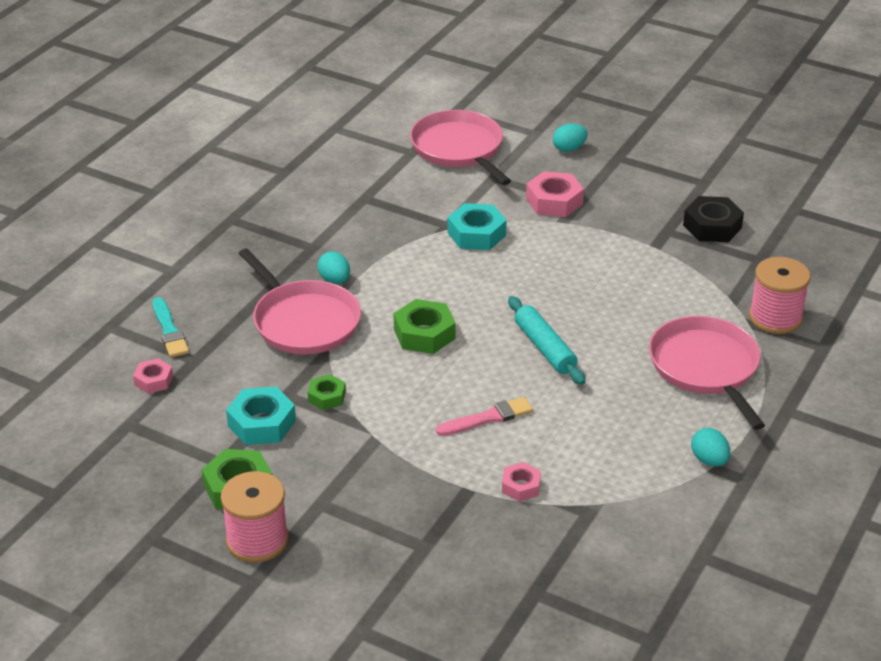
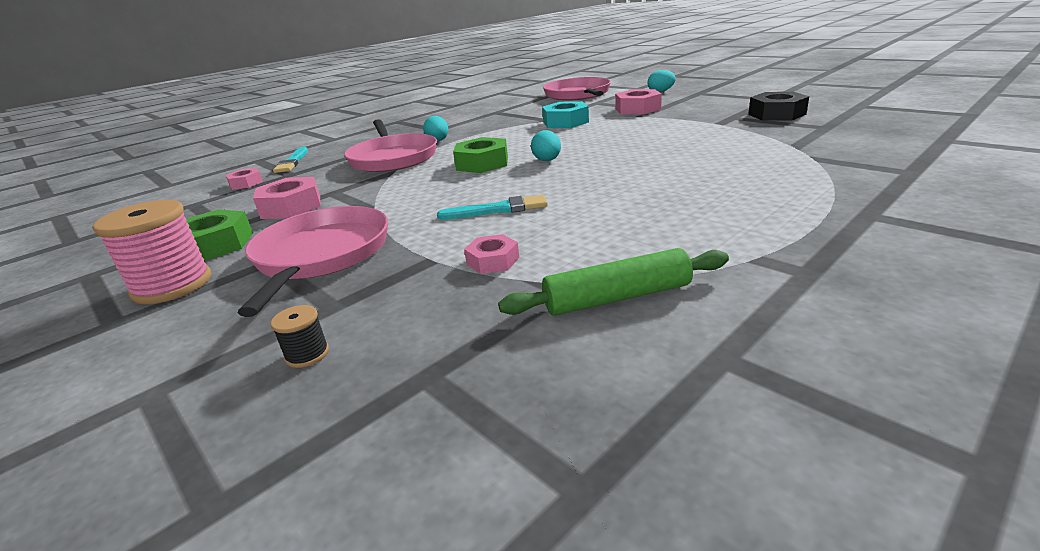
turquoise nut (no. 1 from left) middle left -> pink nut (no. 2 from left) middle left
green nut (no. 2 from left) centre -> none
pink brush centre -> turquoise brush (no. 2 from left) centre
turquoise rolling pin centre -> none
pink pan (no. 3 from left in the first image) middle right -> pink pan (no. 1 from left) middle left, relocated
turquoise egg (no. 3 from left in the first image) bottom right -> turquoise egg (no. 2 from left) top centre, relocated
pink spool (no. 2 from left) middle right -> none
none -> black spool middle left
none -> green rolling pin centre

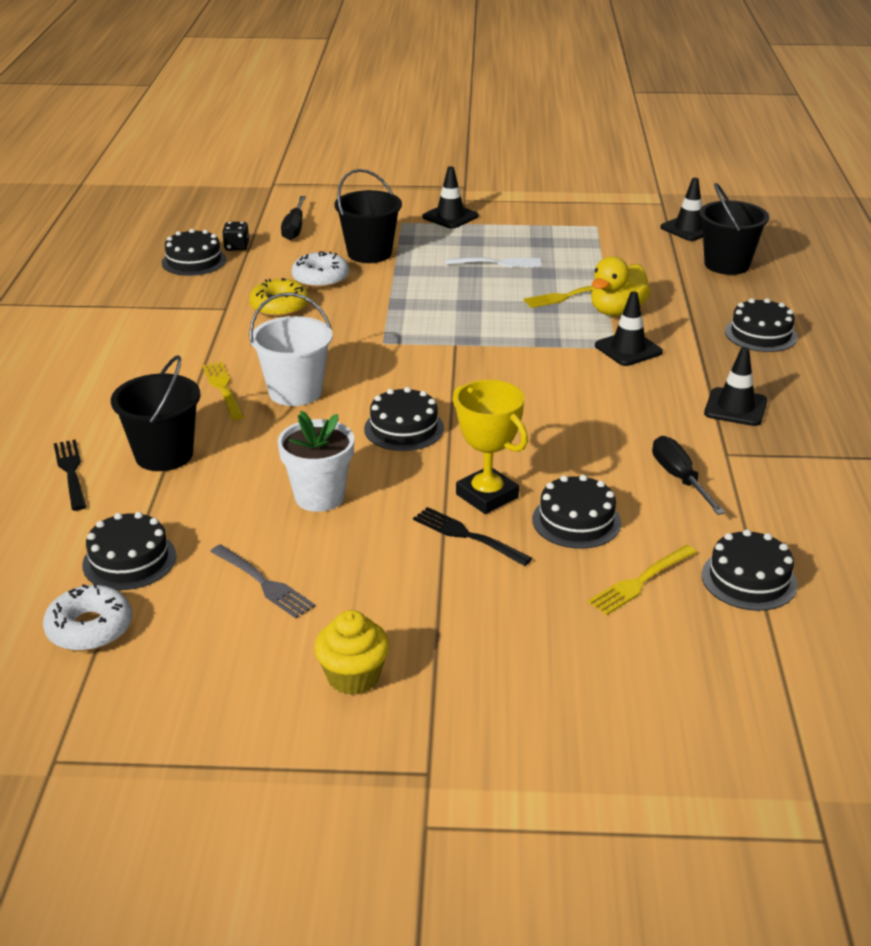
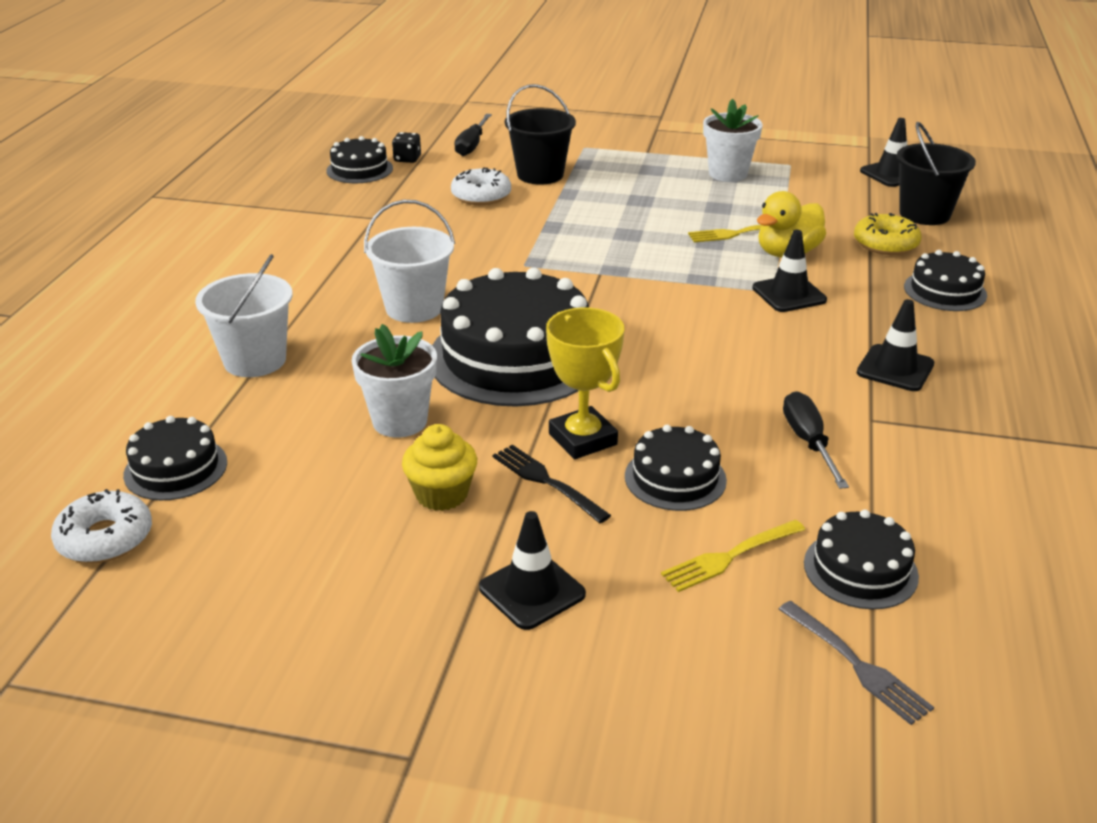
black fork (no. 1 from left) middle left -> none
black bucket (no. 1 from left) middle left -> white bucket (no. 1 from left) middle left
yellow fork (no. 1 from left) middle left -> none
grey fork middle left -> grey fork bottom right, relocated
yellow donut top left -> yellow donut top right, relocated
yellow cupcake bottom centre -> yellow cupcake centre, relocated
black cake (no. 3 from left) centre, x1.99
black traffic cone (no. 1 from left) top centre -> black traffic cone (no. 1 from left) bottom centre, relocated
white fork top centre -> none
none -> white flower pot (no. 2 from left) top right

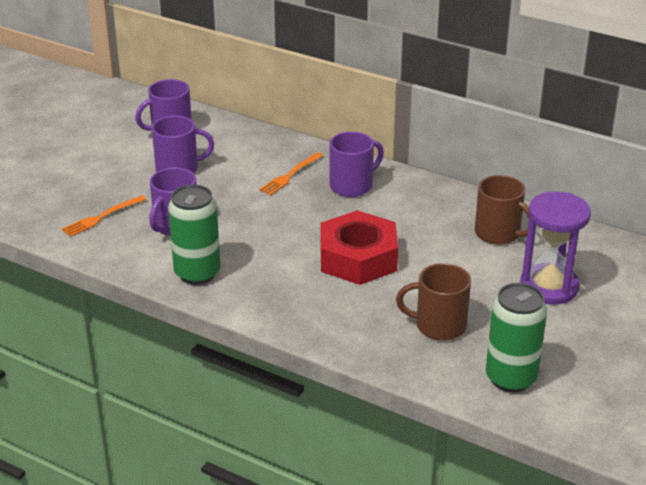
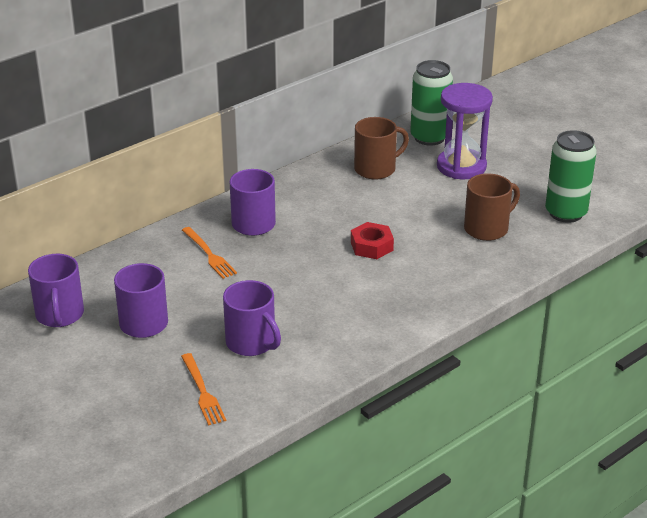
green can (no. 1 from left) middle left -> green can (no. 1 from left) top centre, relocated
red nut centre, x0.54
brown mug (no. 1 from left in the first image) middle right -> brown mug (no. 2 from left) middle right, 150 degrees counterclockwise

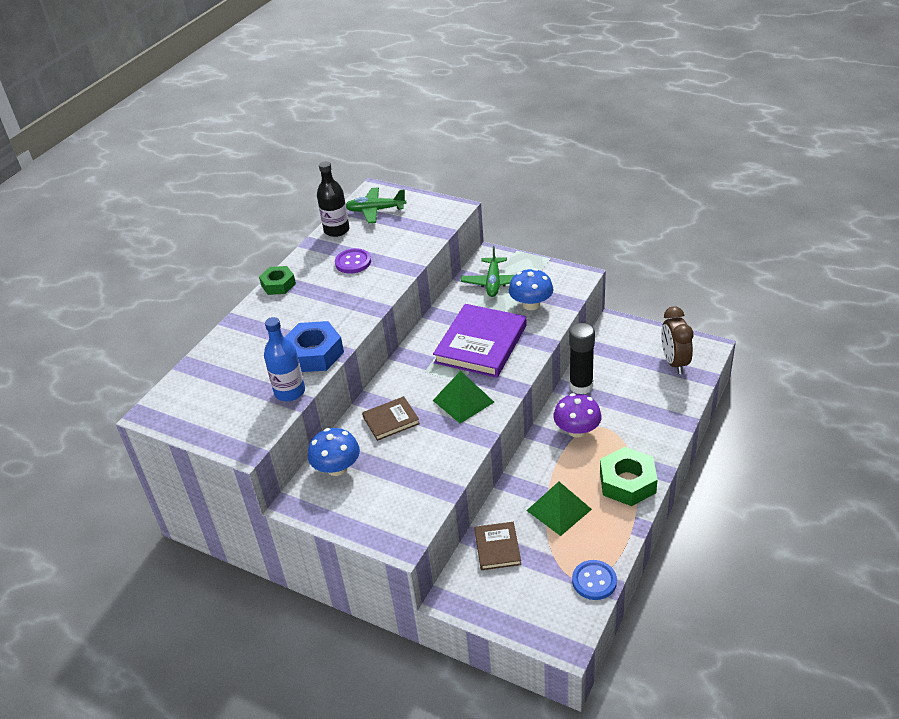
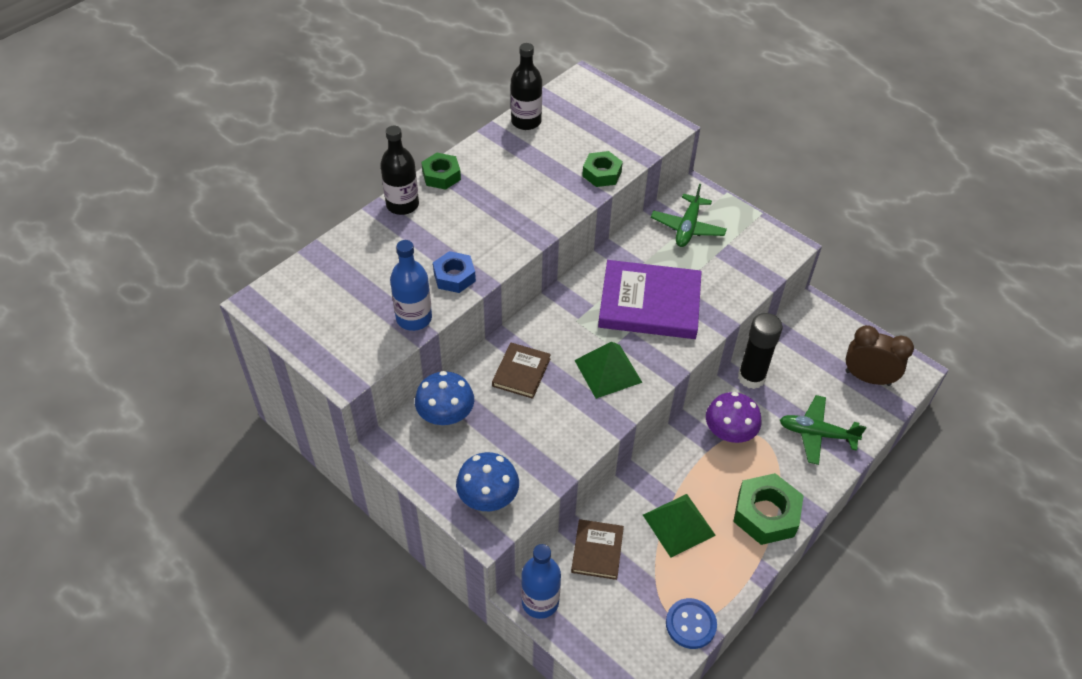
blue nut centre, x0.64
purple button centre -> none
green plane (no. 1 from left in the first image) top centre -> green plane (no. 2 from left) middle right, relocated
brown book (no. 1 from left) centre, 60 degrees counterclockwise
purple book centre, 60 degrees clockwise
blue mushroom (no. 2 from left) centre -> blue mushroom (no. 2 from left) bottom centre, relocated
brown clock middle right, 105 degrees clockwise
none -> black bottle (no. 1 from left) top centre
none -> blue bottle (no. 2 from left) bottom centre
none -> green nut (no. 2 from left) top centre

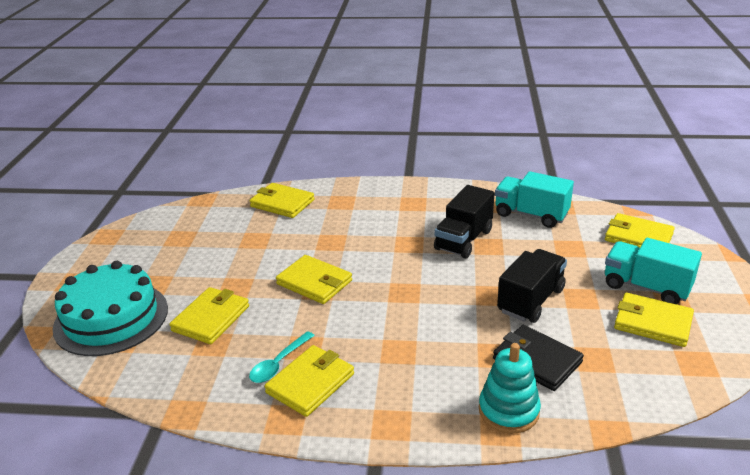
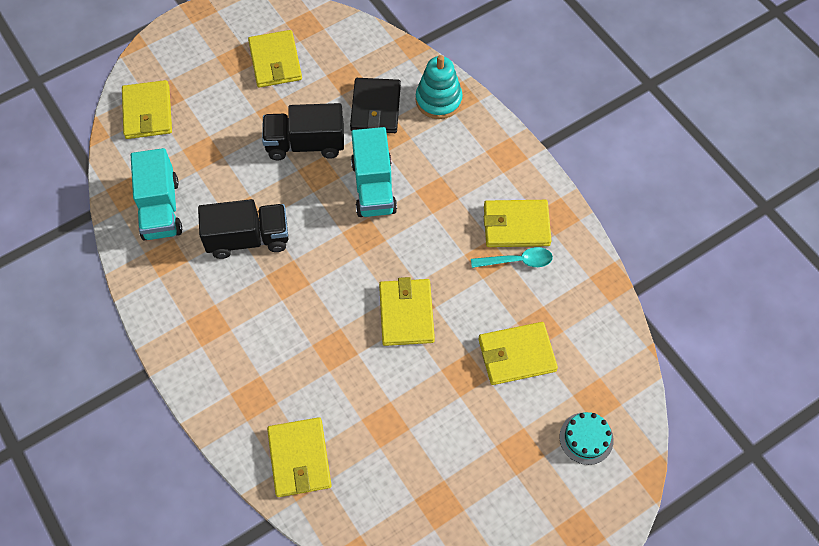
turquoise cake middle left -> turquoise cake bottom right, x0.44
turquoise truck (no. 2 from left) middle right -> turquoise truck (no. 2 from left) top centre, relocated

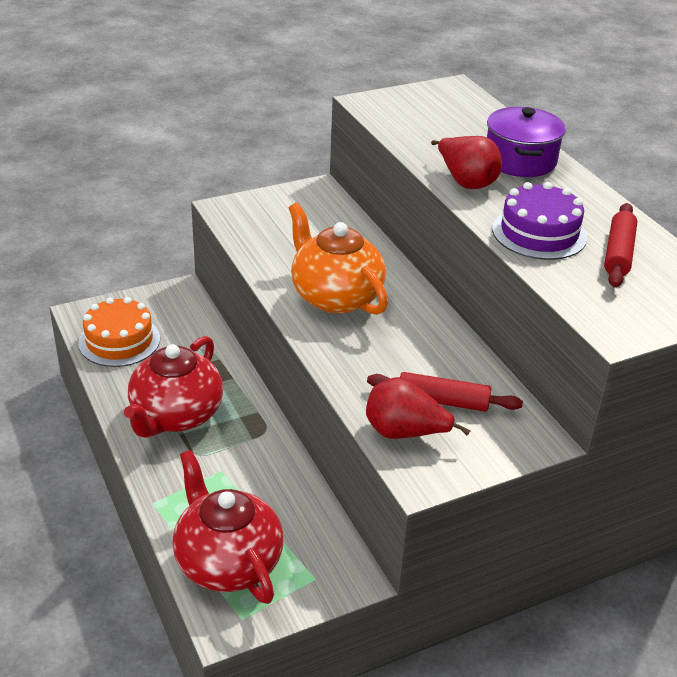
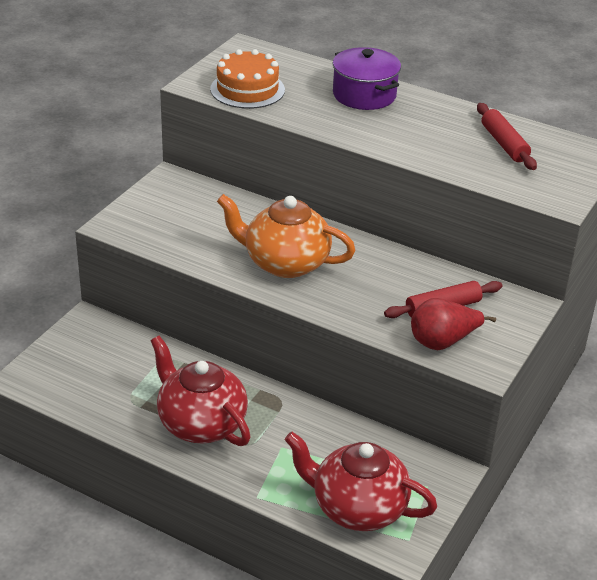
orange cake middle left -> orange cake top centre, relocated
red teapot (no. 1 from left) middle left -> red teapot (no. 1 from left) bottom centre, 150 degrees clockwise
red pear (no. 2 from left) top right -> none
purple cake top right -> none

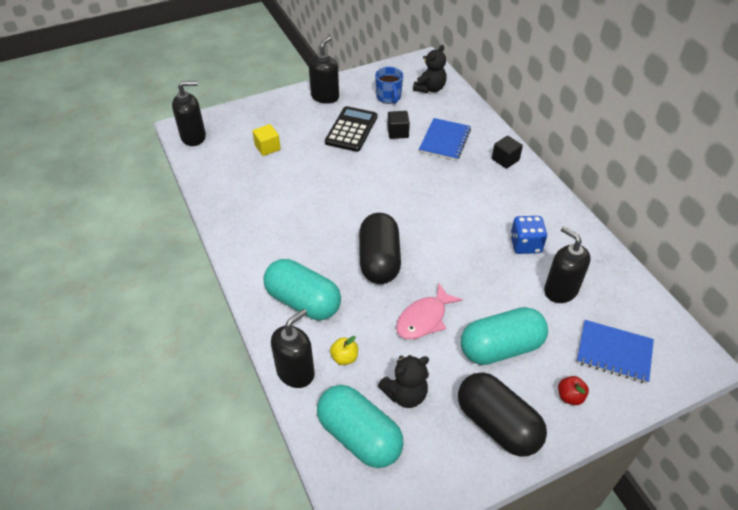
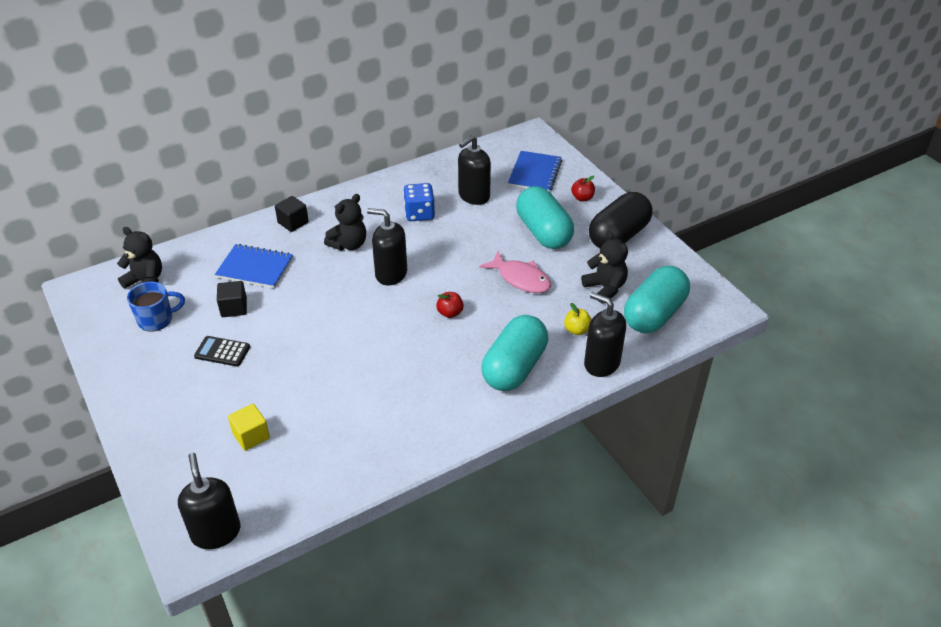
black soap dispenser (no. 3 from left in the first image) top centre -> black soap dispenser (no. 2 from left) centre, relocated
black calculator top centre -> black calculator middle left, x0.60
black capsule (no. 1 from left) centre -> red apple (no. 1 from left) centre
none -> black teddy bear (no. 2 from left) centre

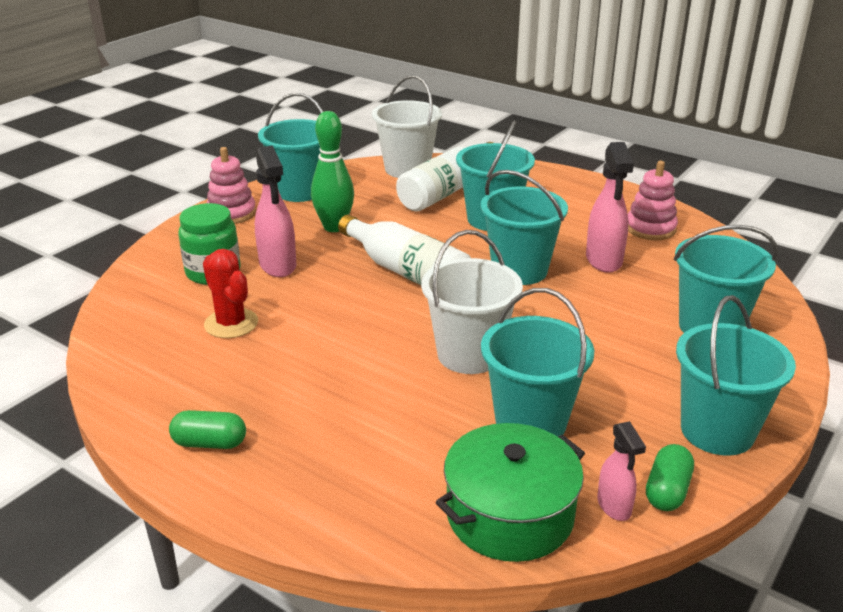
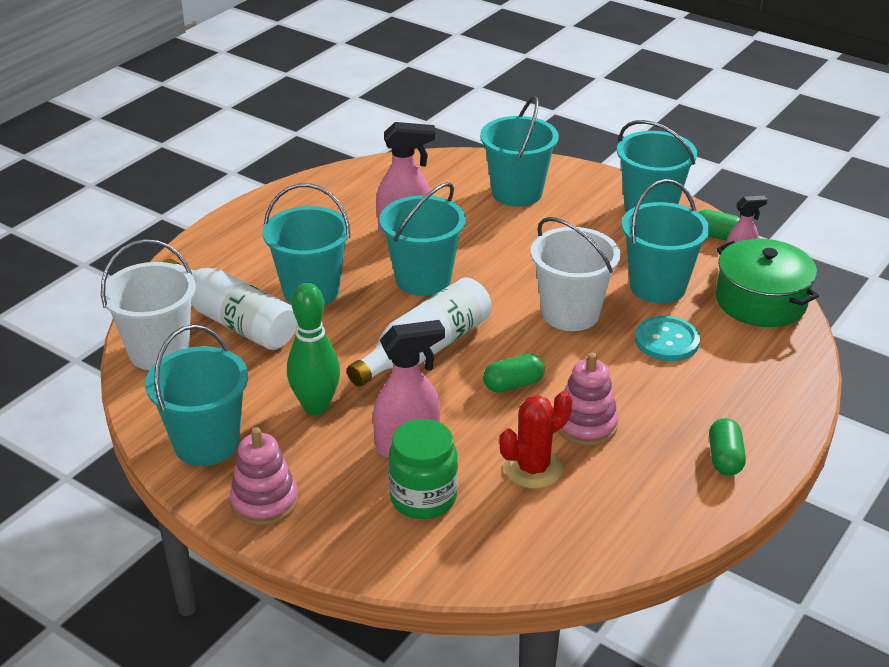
pink stacking toy (no. 2 from left) top right -> pink stacking toy (no. 2 from left) centre, relocated
none -> green capsule (no. 1 from left) centre
none -> turquoise button middle right

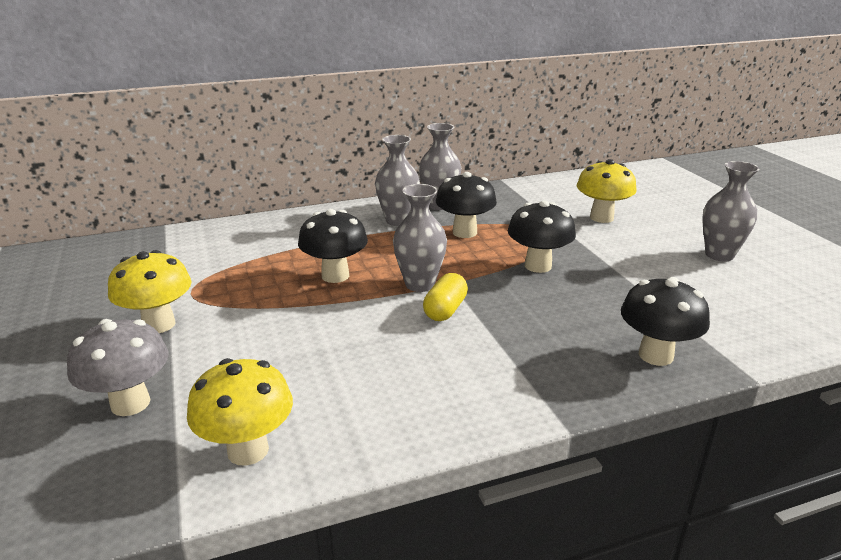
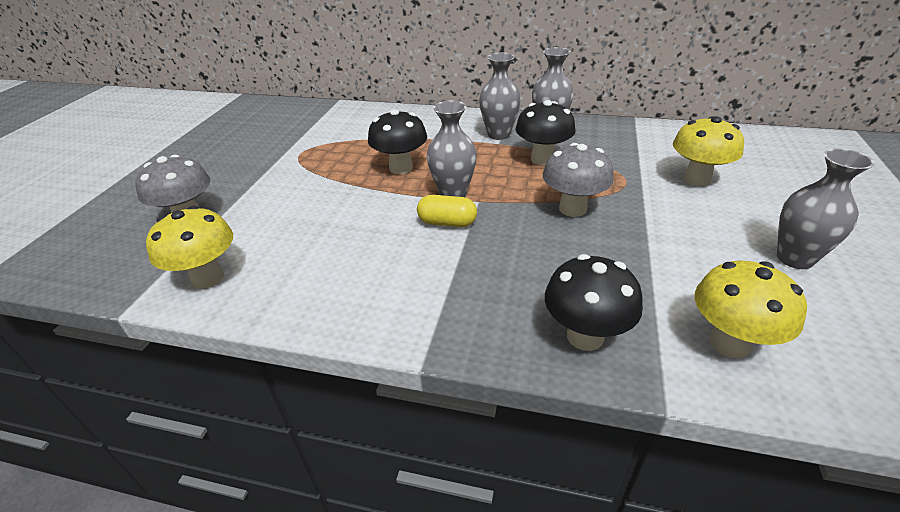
yellow mushroom (no. 1 from left in the first image) middle left -> yellow mushroom (no. 3 from left) middle right, relocated
yellow capsule centre, 45 degrees clockwise
black mushroom (no. 3 from left) centre -> grey mushroom (no. 2 from left) centre

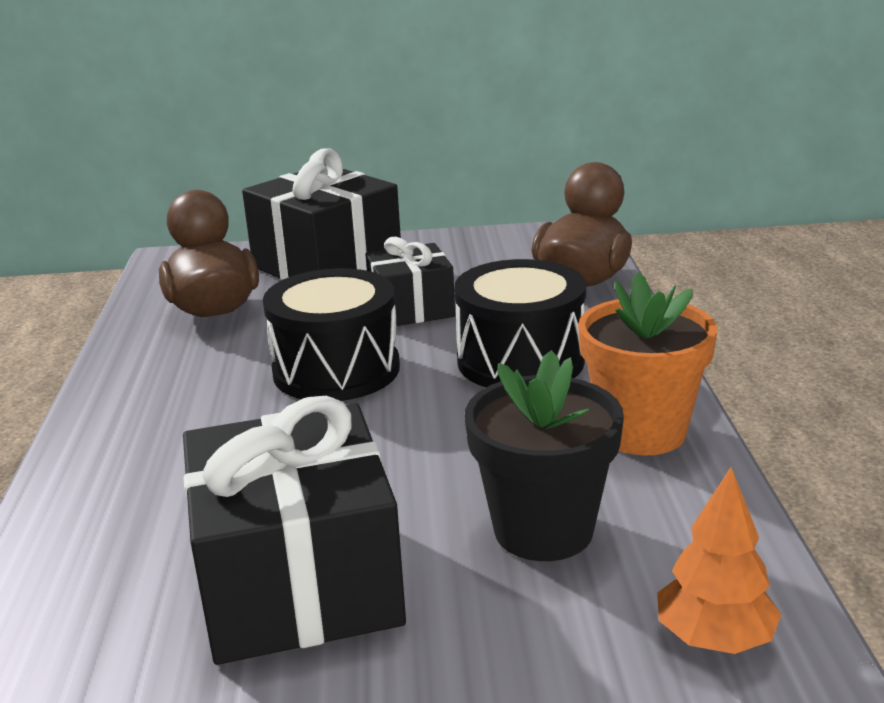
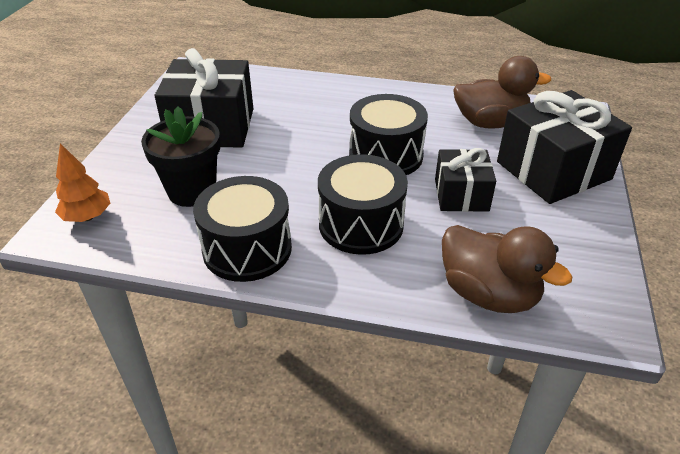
orange flower pot middle right -> black drum (no. 1 from left) centre

